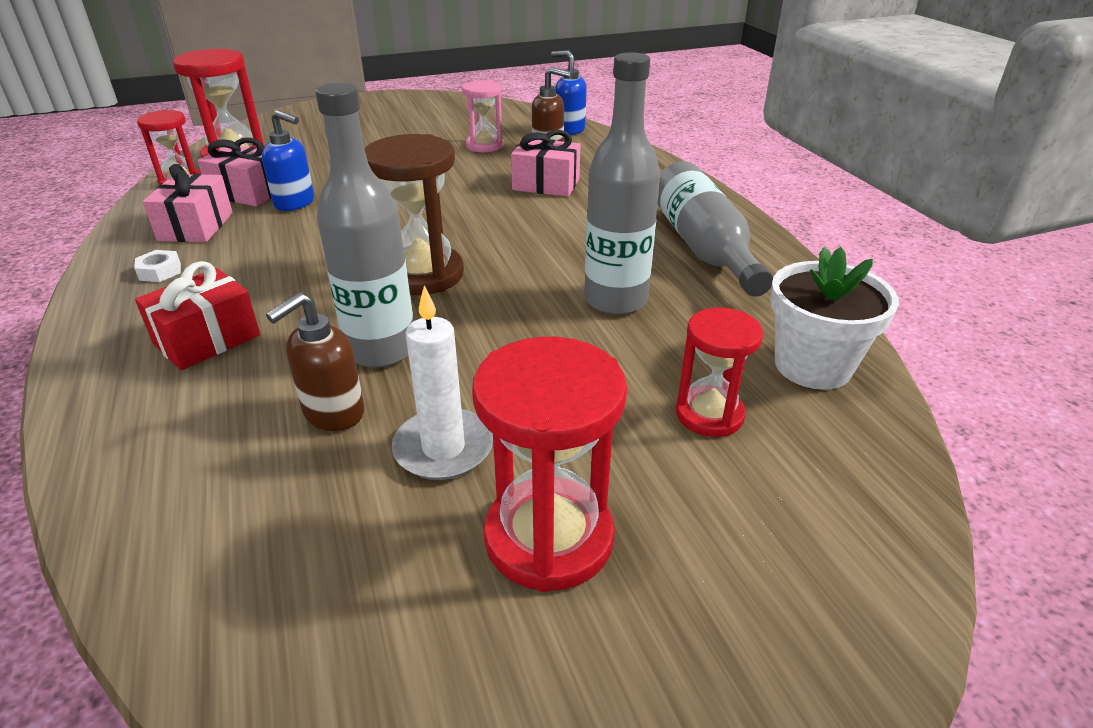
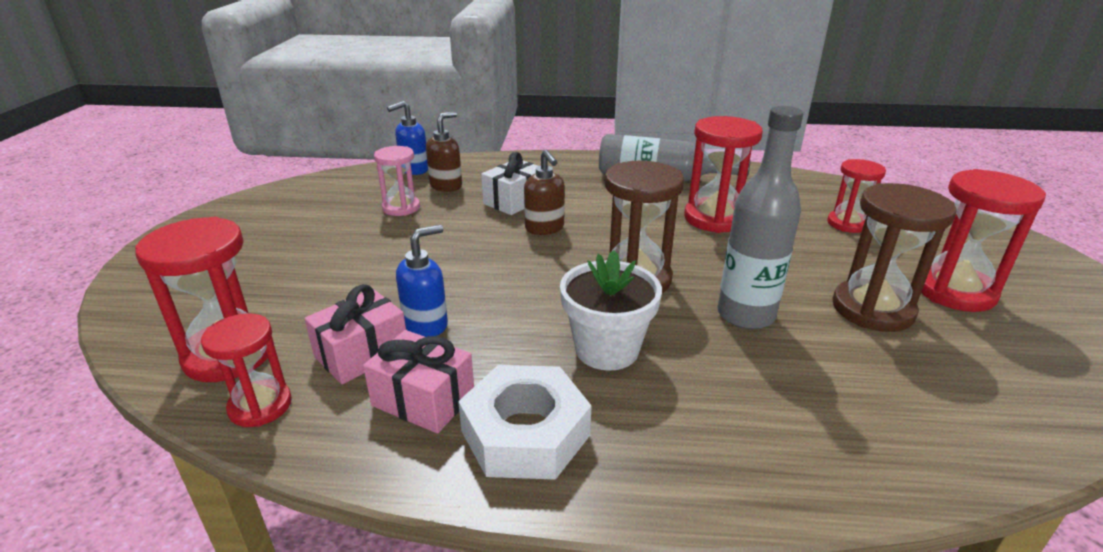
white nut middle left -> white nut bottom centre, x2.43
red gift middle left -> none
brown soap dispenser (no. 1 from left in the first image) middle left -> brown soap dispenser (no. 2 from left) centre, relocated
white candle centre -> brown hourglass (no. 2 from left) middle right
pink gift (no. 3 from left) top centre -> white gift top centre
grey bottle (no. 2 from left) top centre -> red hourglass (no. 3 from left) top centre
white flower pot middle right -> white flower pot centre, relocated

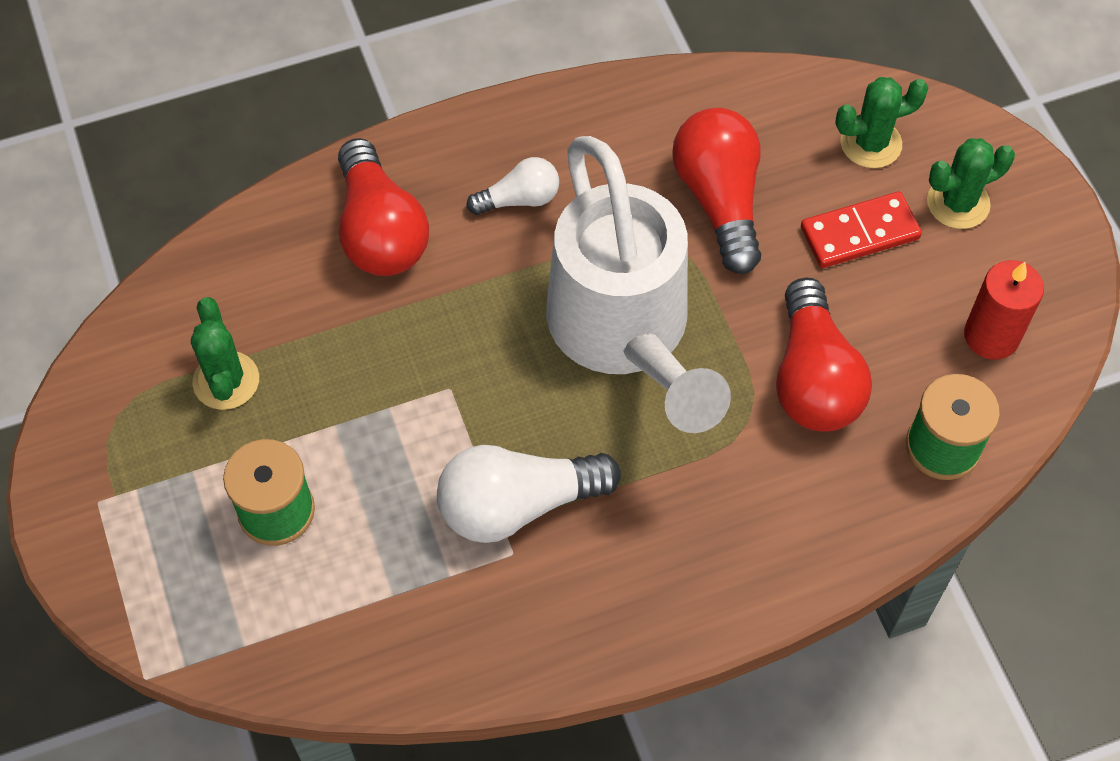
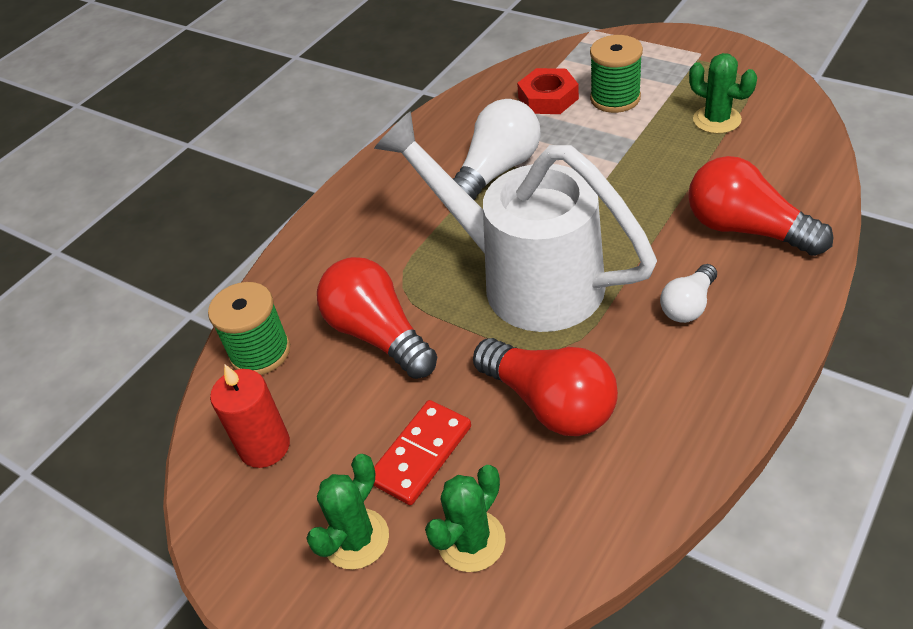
none -> red nut top centre

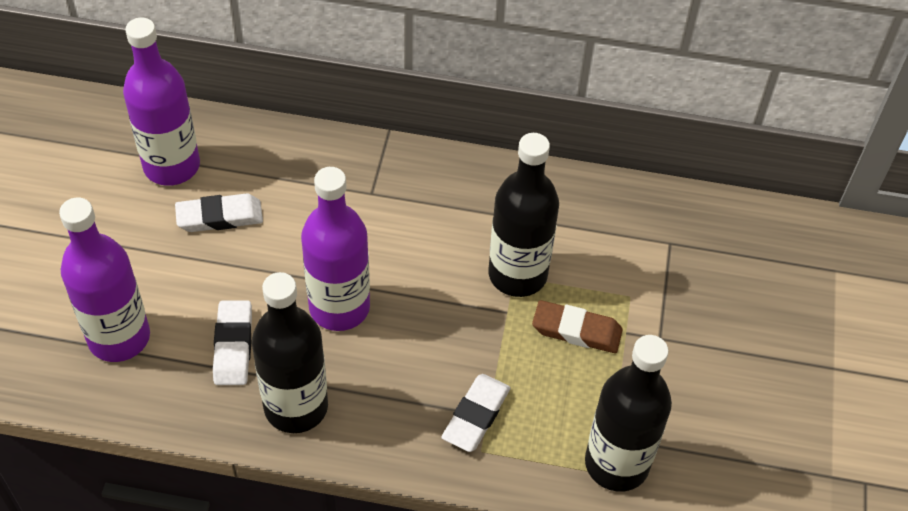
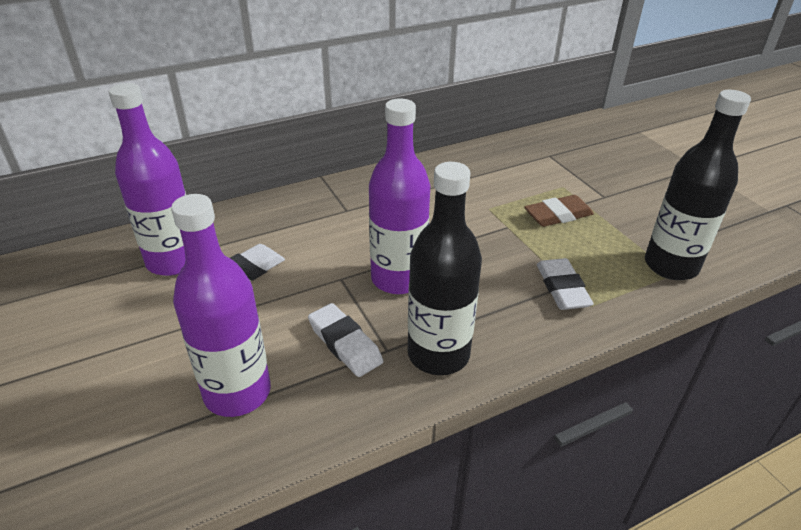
black bottle (no. 2 from left) centre -> none

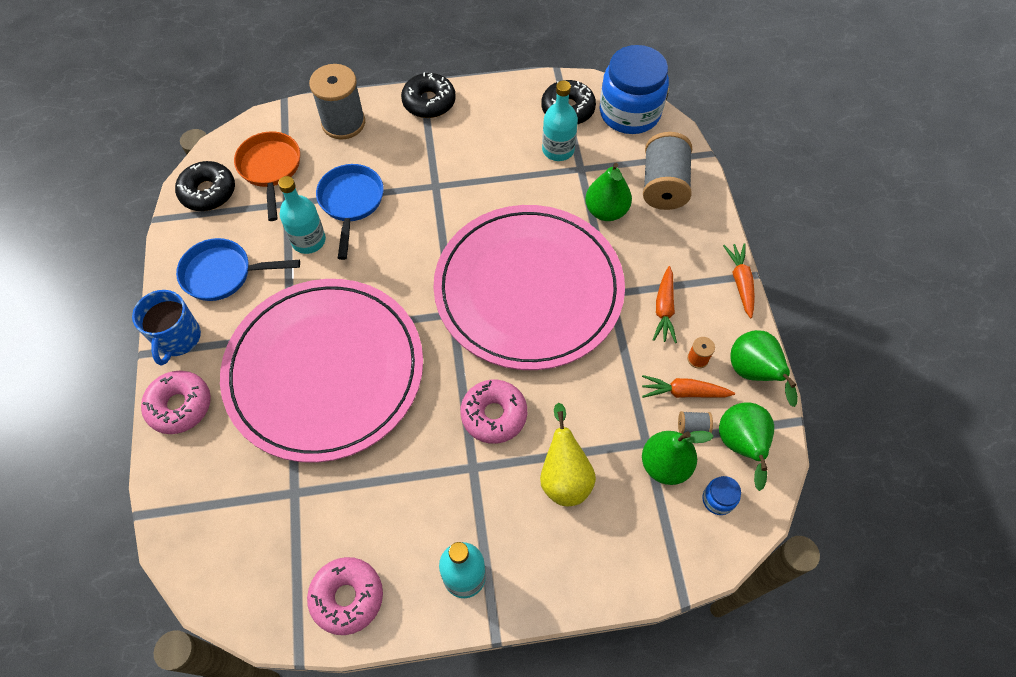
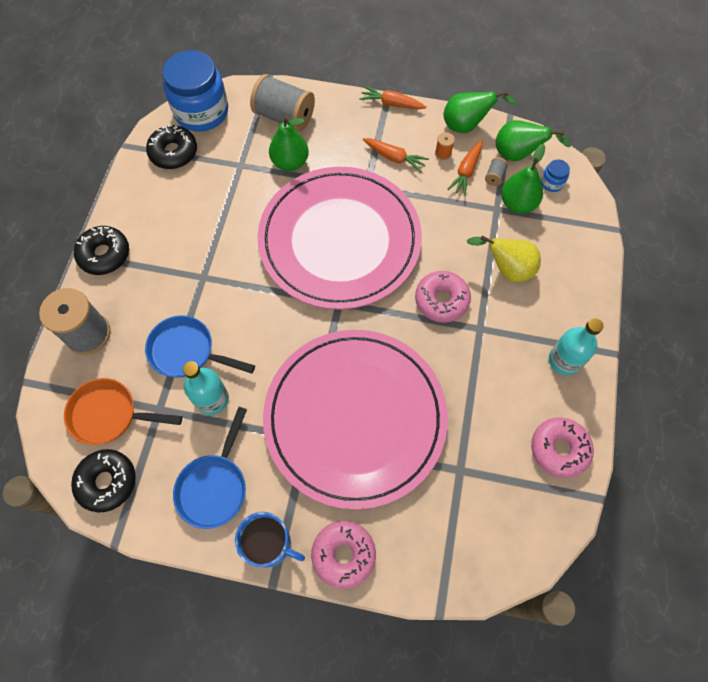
turquoise bottle (no. 3 from left) top centre -> none

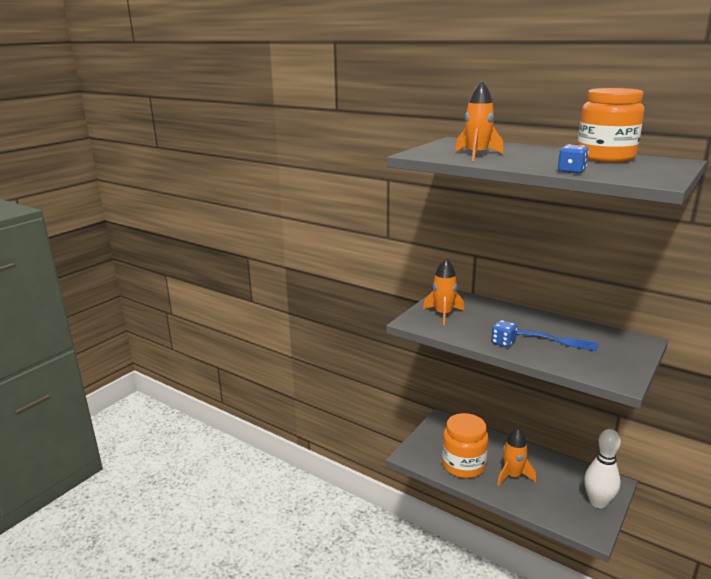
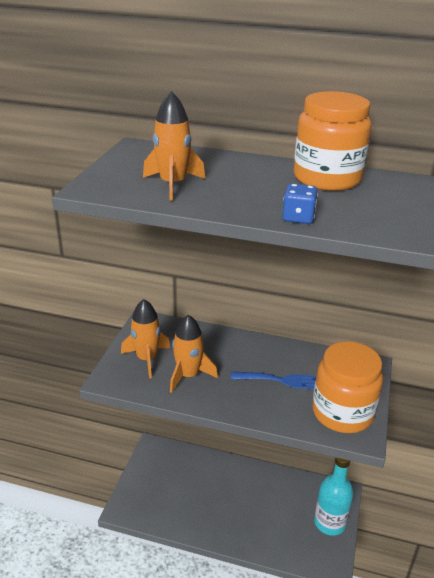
orange jar (no. 1 from left in the first image) bottom centre -> orange jar (no. 2 from left) bottom right, relocated
blue dice (no. 1 from left) middle right -> none
orange rocket (no. 3 from left) bottom right -> orange rocket (no. 3 from left) centre, relocated
white bowling pin bottom right -> turquoise bottle bottom right

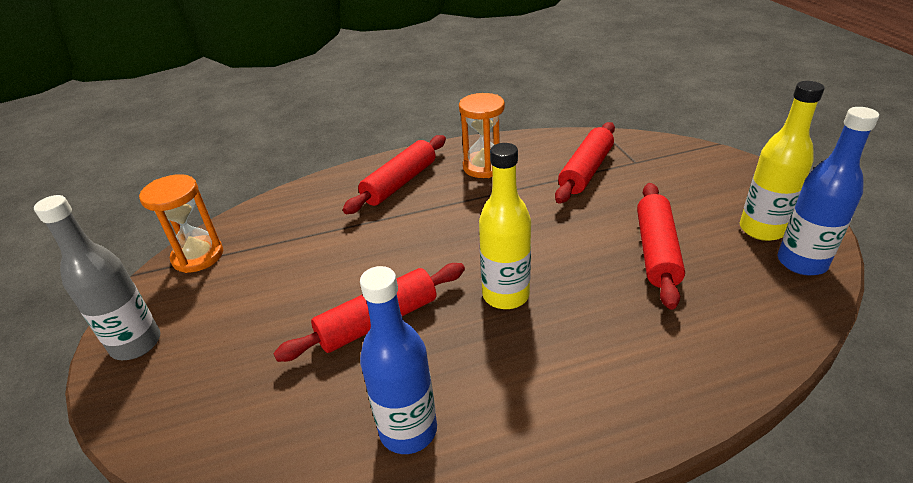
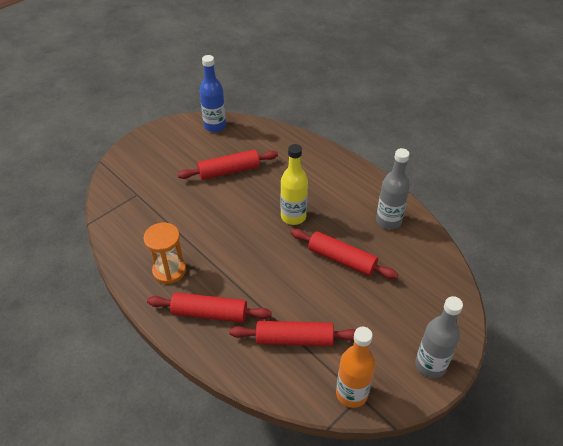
orange hourglass (no. 1 from left) middle left -> orange bottle bottom centre
blue bottle (no. 1 from left) bottom centre -> grey bottle (no. 1 from left) middle right
red rolling pin (no. 3 from left) centre -> red rolling pin (no. 3 from left) bottom centre, relocated
yellow bottle (no. 2 from left) middle right -> none

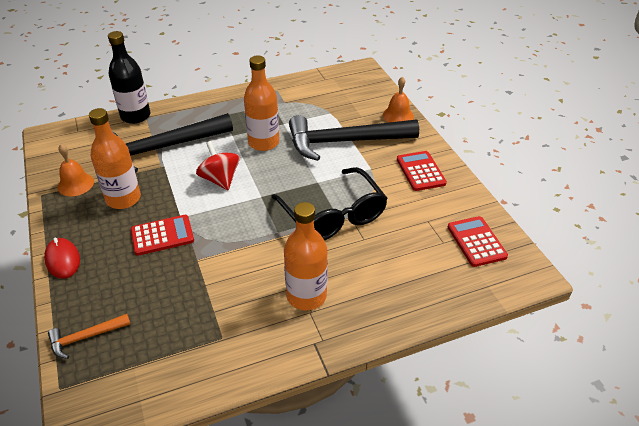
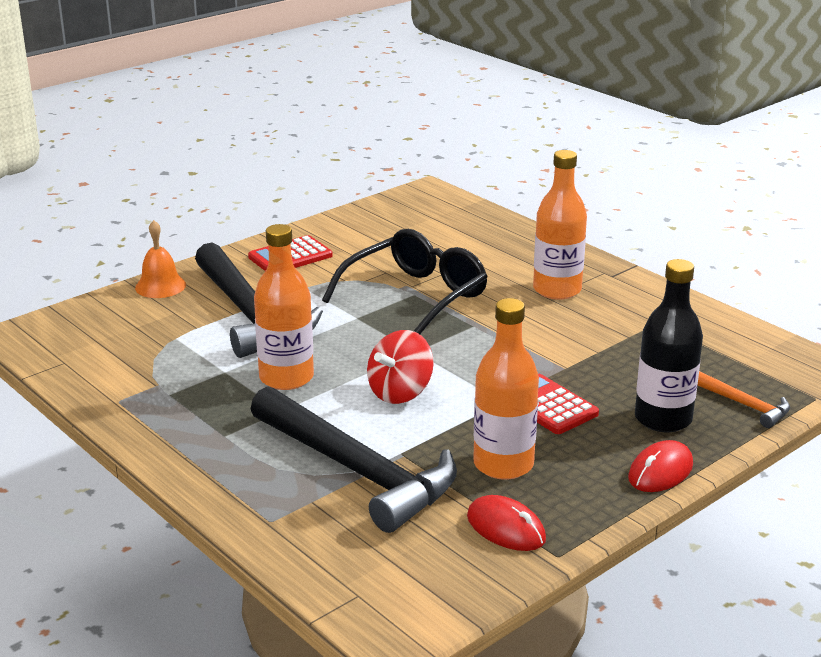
orange bell (no. 1 from left) middle left -> red mouse (no. 1 from left) bottom centre
black bottle top left -> black bottle middle right, relocated
red calculator (no. 3 from left) middle right -> none

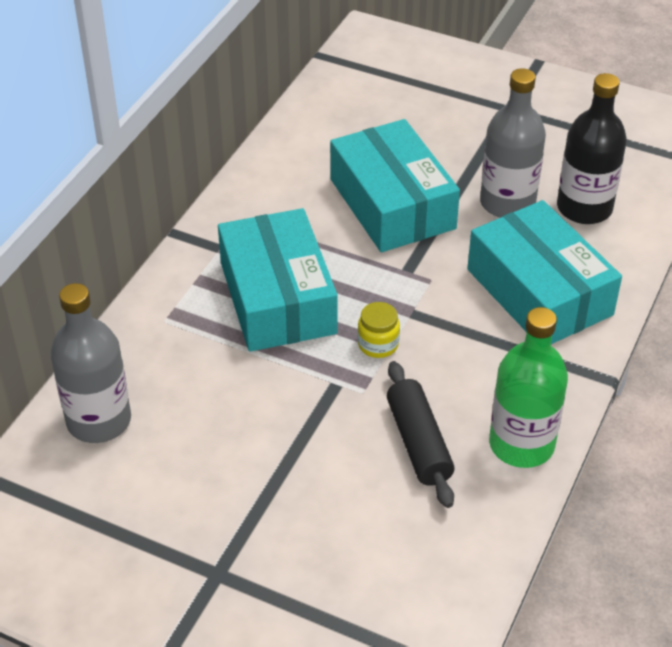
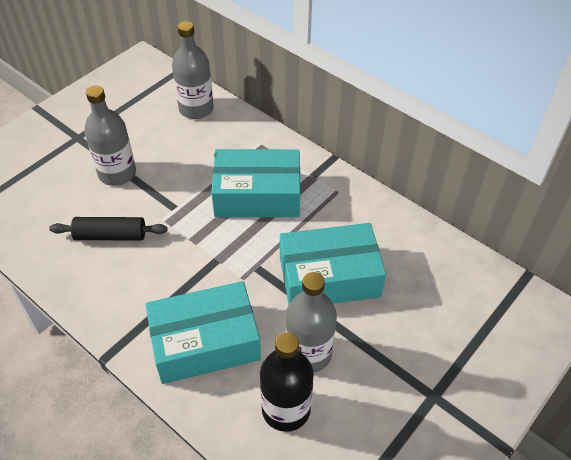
yellow jar centre -> none
green bottle middle right -> none
none -> grey bottle (no. 1 from left) top left

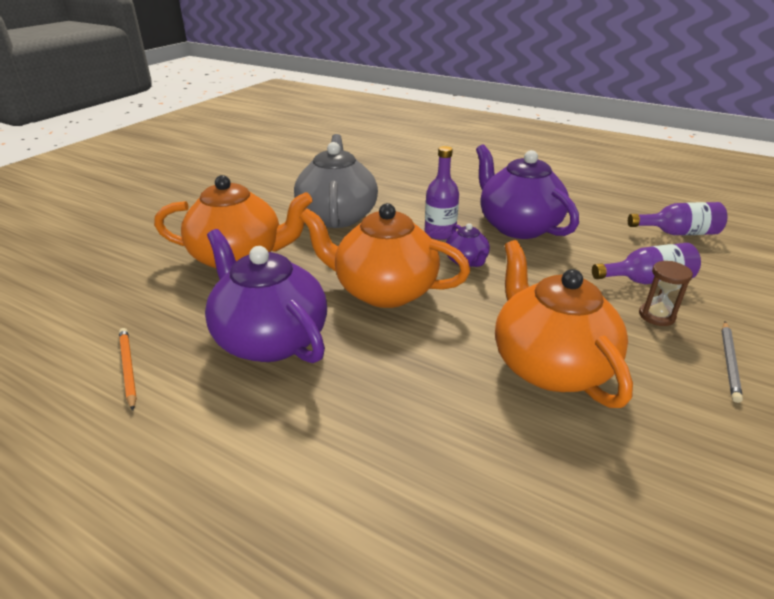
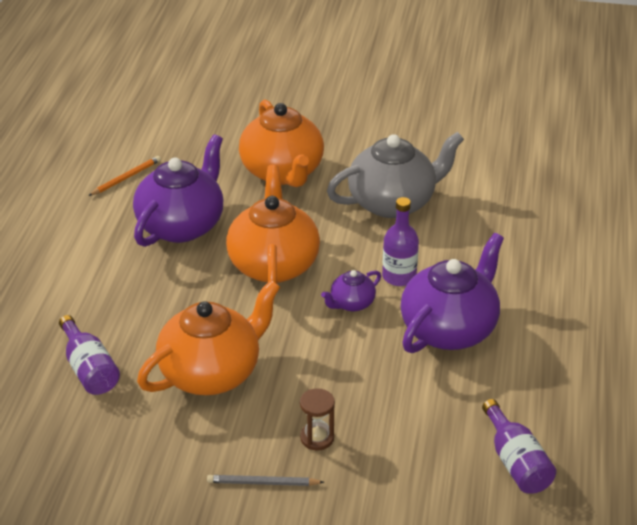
purple bottle (no. 2 from left in the first image) middle right -> purple bottle (no. 1 from left) bottom left, relocated

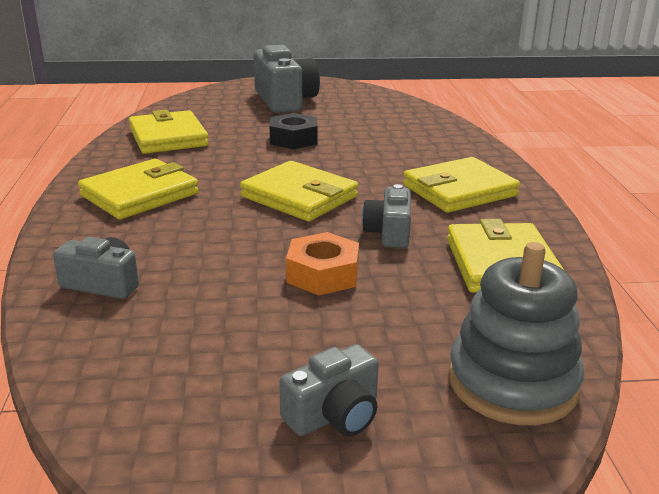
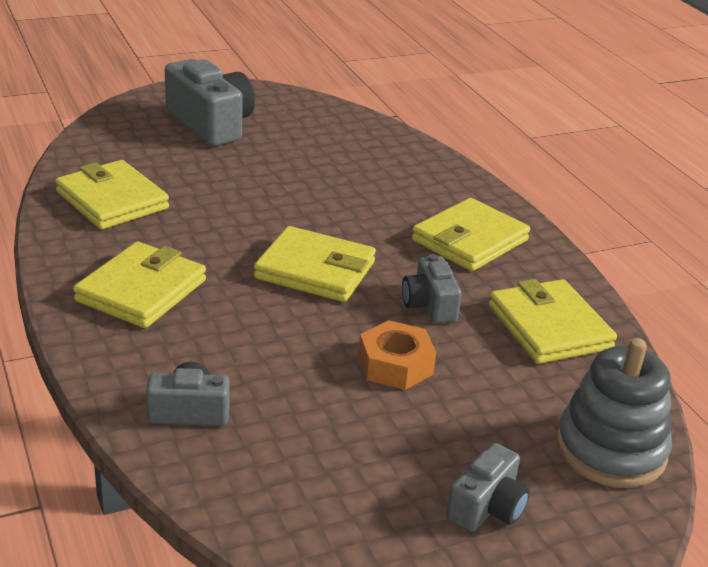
black nut top centre -> none

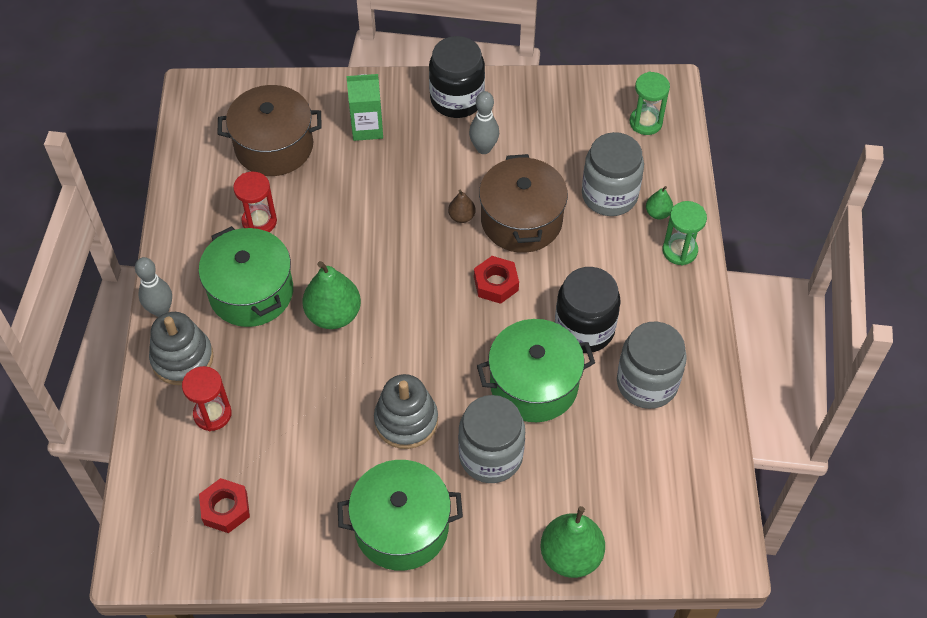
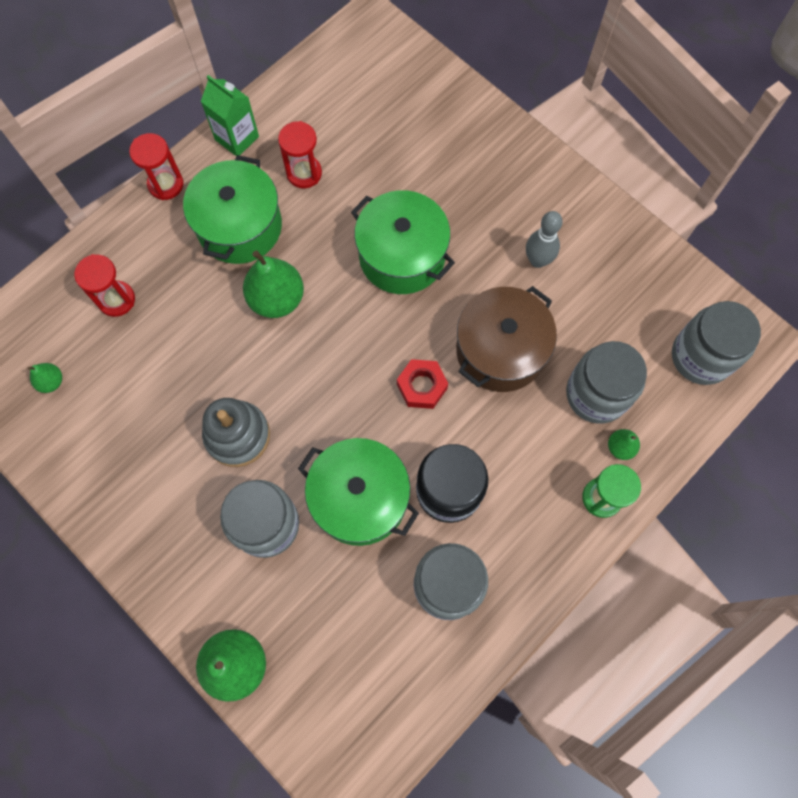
grey bowling pin (no. 1 from left) middle left -> red hourglass (no. 2 from left) top left
grey stacking toy (no. 1 from left) middle left -> none
red nut (no. 1 from left) bottom left -> green pear (no. 1 from left) middle left
brown pot (no. 1 from left) top left -> none
green pot (no. 2 from left in the first image) bottom centre -> green pot (no. 3 from left) top centre, relocated
green carton top centre -> green carton top left, relocated
black jar (no. 1 from left) top centre -> none
brown pear centre -> none
green hourglass (no. 1 from left) top right -> grey jar (no. 4 from left) middle right

